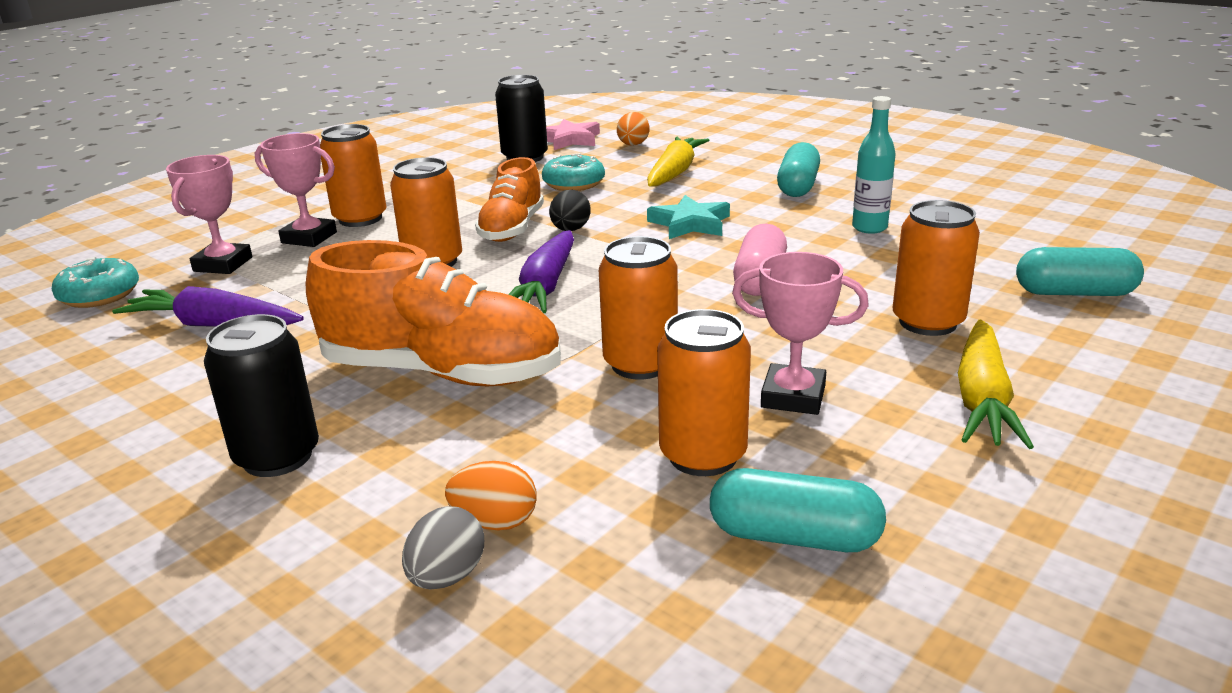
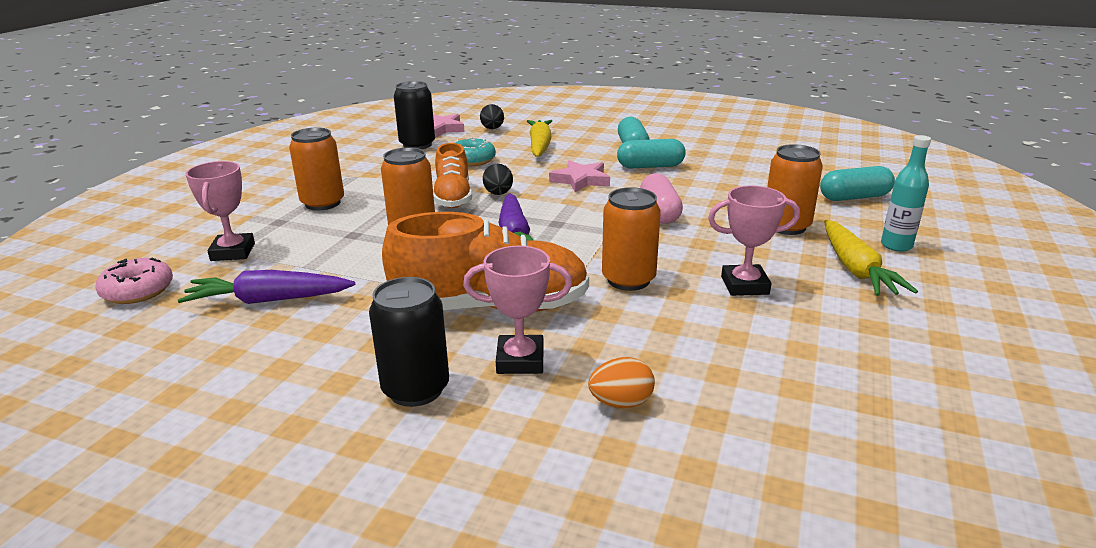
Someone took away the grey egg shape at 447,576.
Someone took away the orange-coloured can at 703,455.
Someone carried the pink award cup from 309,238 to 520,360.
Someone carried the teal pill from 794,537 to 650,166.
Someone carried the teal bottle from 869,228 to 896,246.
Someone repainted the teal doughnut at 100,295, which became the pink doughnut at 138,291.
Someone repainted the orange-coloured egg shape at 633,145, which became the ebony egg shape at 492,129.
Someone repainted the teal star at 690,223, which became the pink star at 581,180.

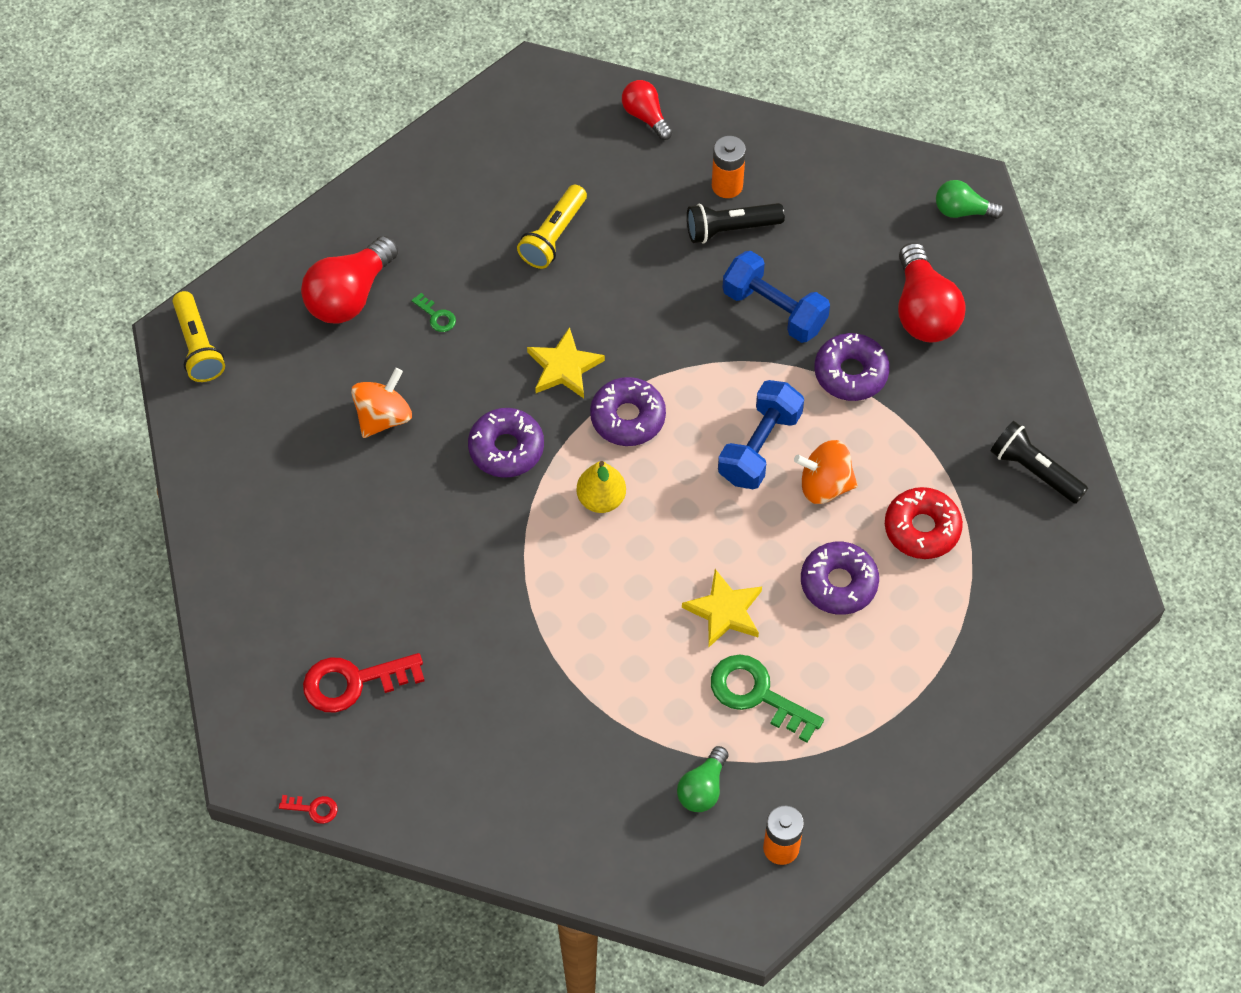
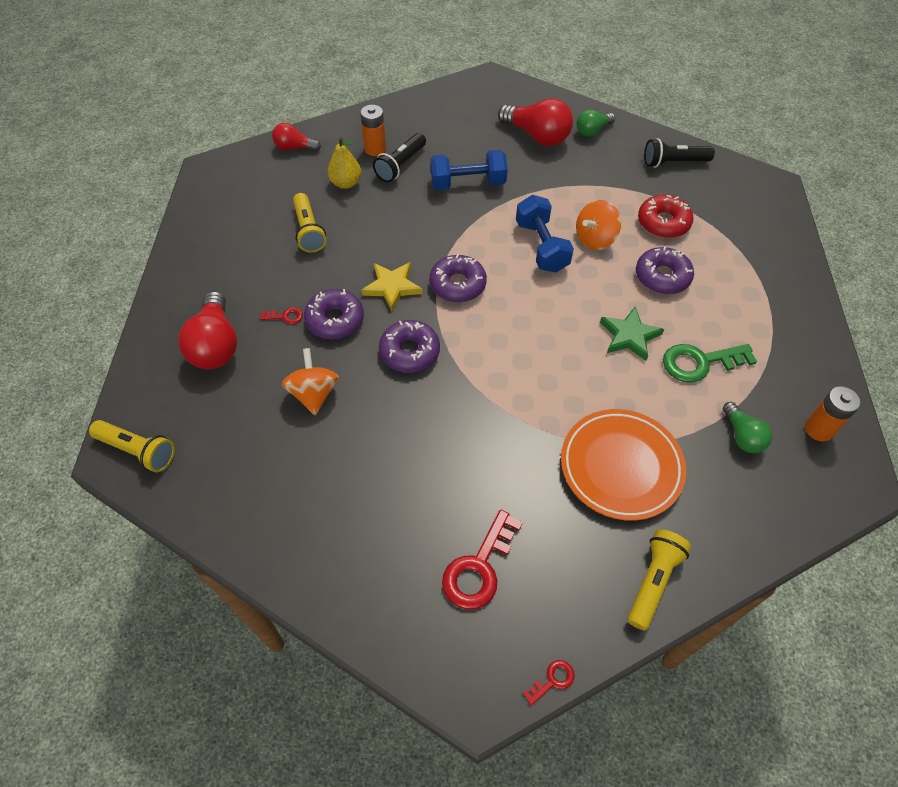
Someone put down the orange-coloured flat dish at 621,467.
Someone put down the golden pocket torch at 653,581.
Someone carried the golden pear fruit from 601,499 to 346,183.
Someone carried the purple doughnut from 850,373 to 335,320.
Someone carried the leaf-green bulb from 962,211 to 592,131.
Someone repainted the leaf-green key at 436,316, which became the crimson key at 285,316.
Someone repainted the golden star at 725,611, which became the leaf-green star at 629,336.

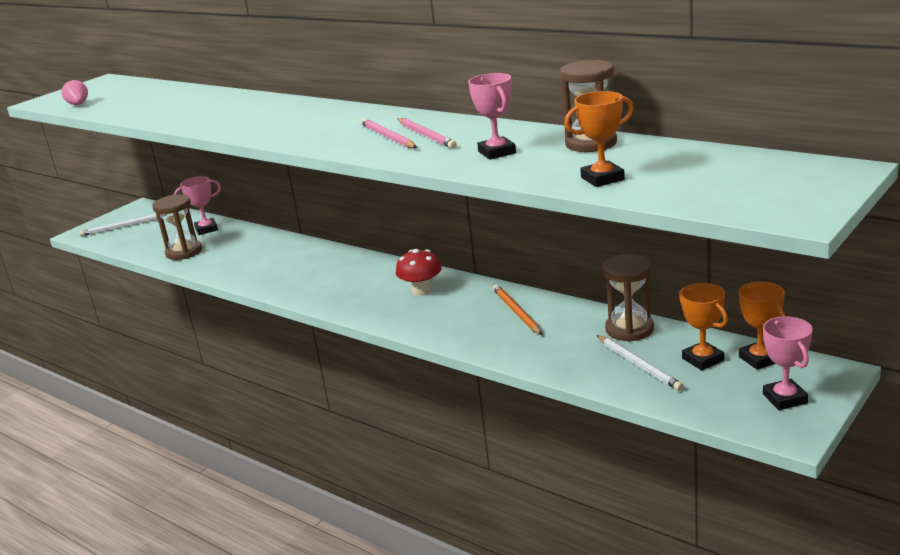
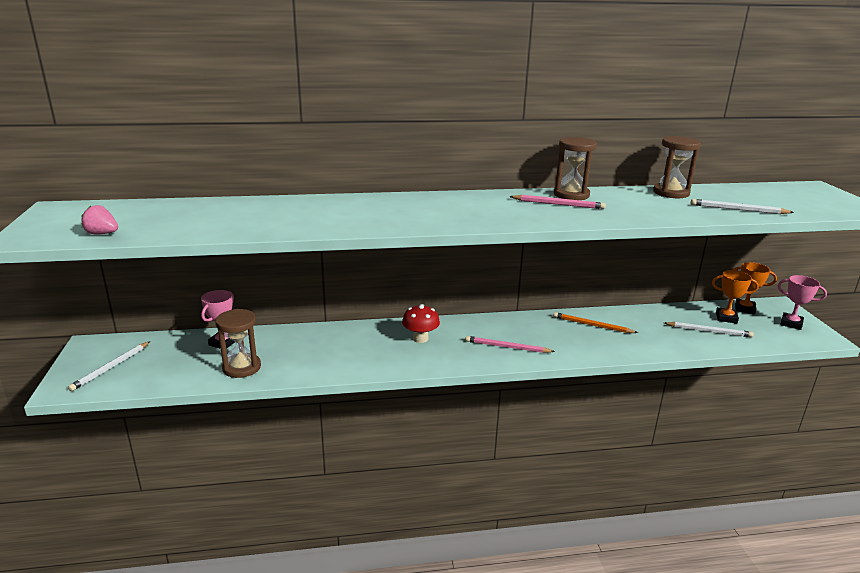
Someone took away the pink award cup at 497,152.
Someone carried the pink wooden pencil from 387,137 to 507,347.
Someone carried the crimson mushroom from 421,291 to 420,338.
Someone carried the russet hourglass from 629,329 to 571,195.
Someone swapped the orange-coloured award cup at 602,179 for the white wooden pencil at 738,210.

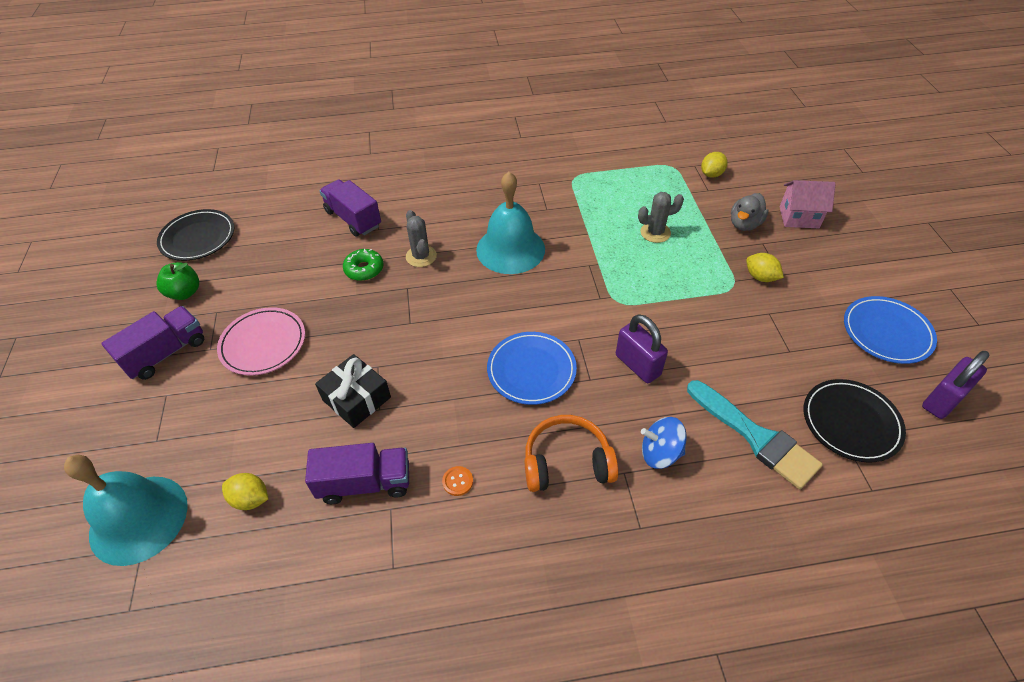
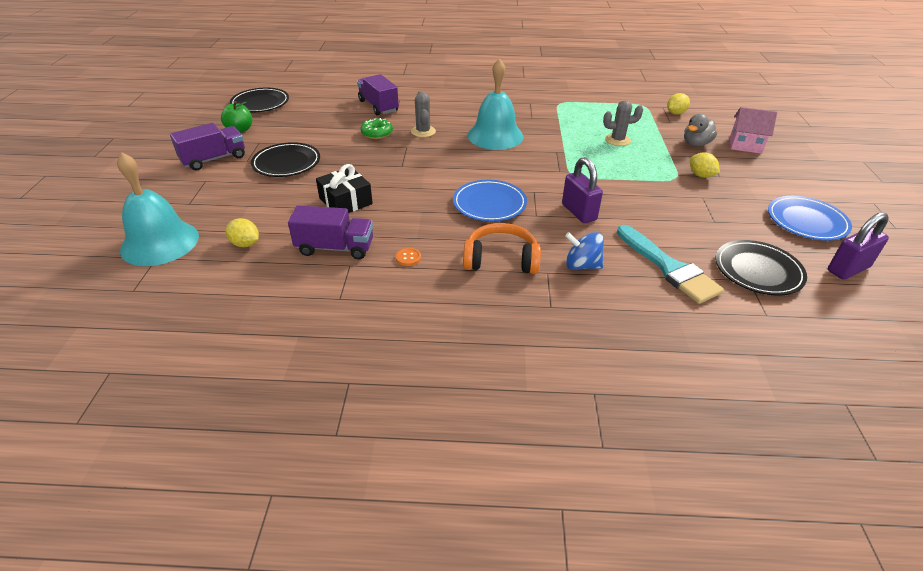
Someone repainted the pink flat dish at 263,344, which became the ebony flat dish at 286,163.

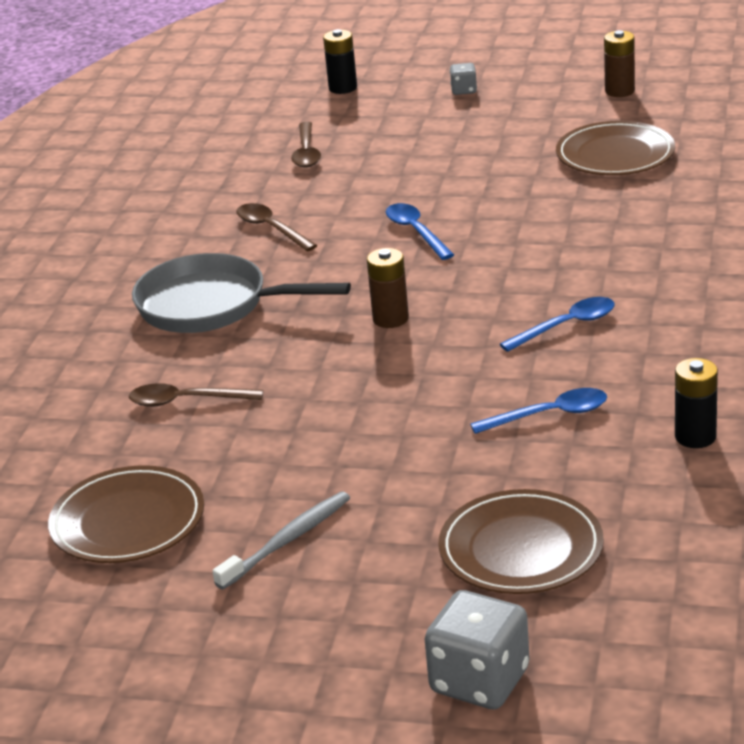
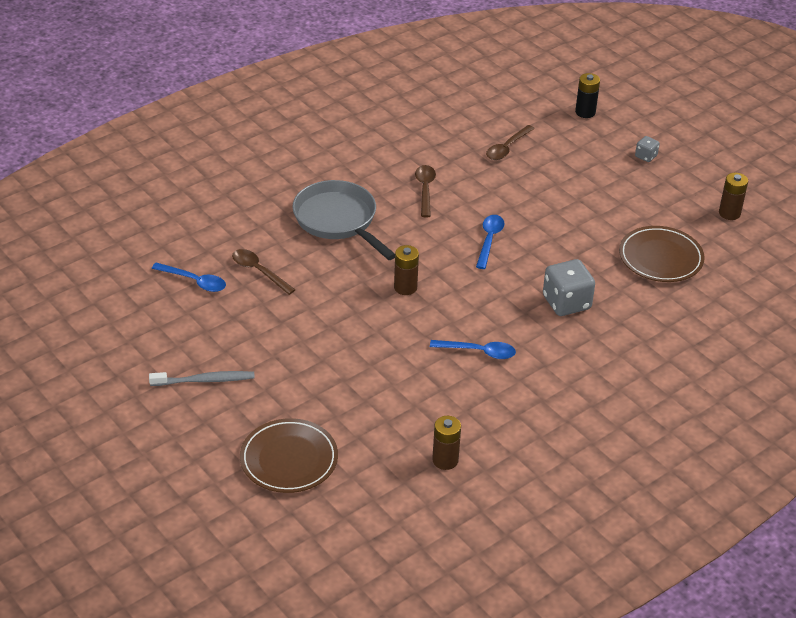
Someone took away the russet flat dish at 128,521.
Someone carried the grey game die from 480,681 to 566,303.
Someone carried the royal blue teaspoon from 550,415 to 195,281.
Someone repainted the ebony AA battery at 695,437, which became the russet AA battery at 445,460.

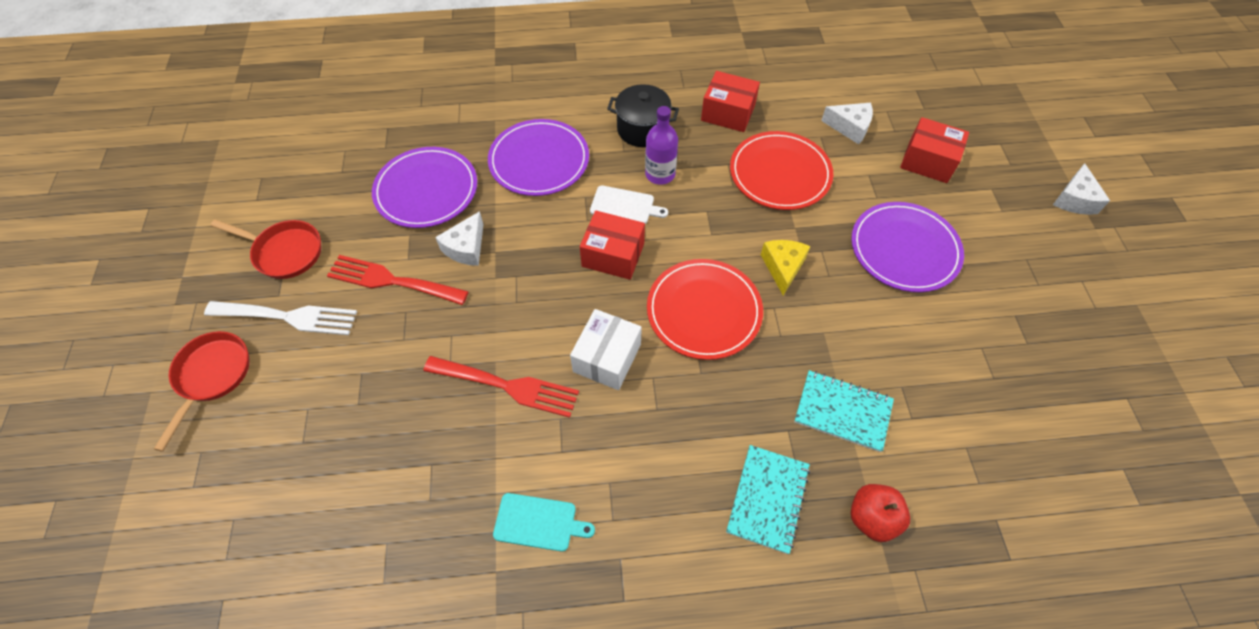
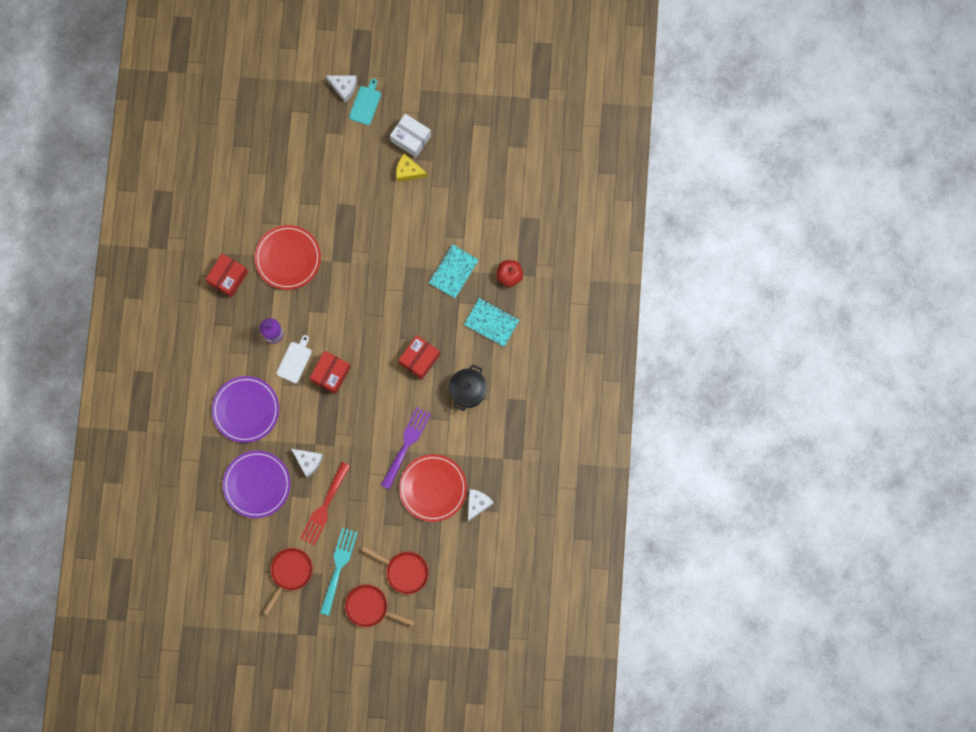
Someone took away the purple flat dish at 904,249.
Someone put down the crimson pan at 404,571.
Someone carried the teal chopping board from 538,522 to 365,104.
Someone carried the white parcel from 607,358 to 411,138.
Someone carried the ebony pot from 642,129 to 468,390.
Someone carried the crimson flat dish from 704,311 to 433,488.
Someone carried the golden cheese from 783,267 to 408,171.
Someone carried the white cheese from 850,127 to 477,504.
Someone carried the crimson parcel from 928,161 to 419,359.
Someone repainted the white dinner fork at 288,317, which became the teal dinner fork at 338,567.
Someone repainted the crimson dinner fork at 508,386, which became the purple dinner fork at 406,444.

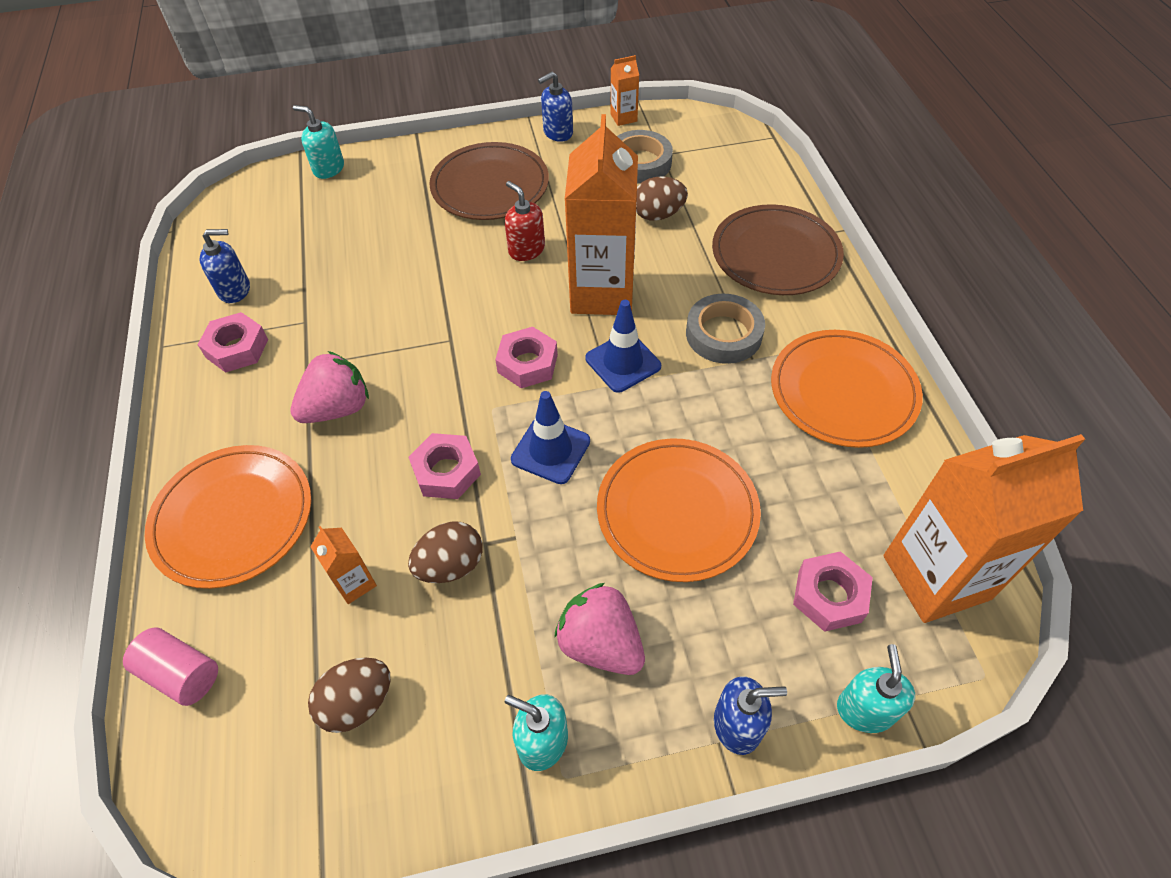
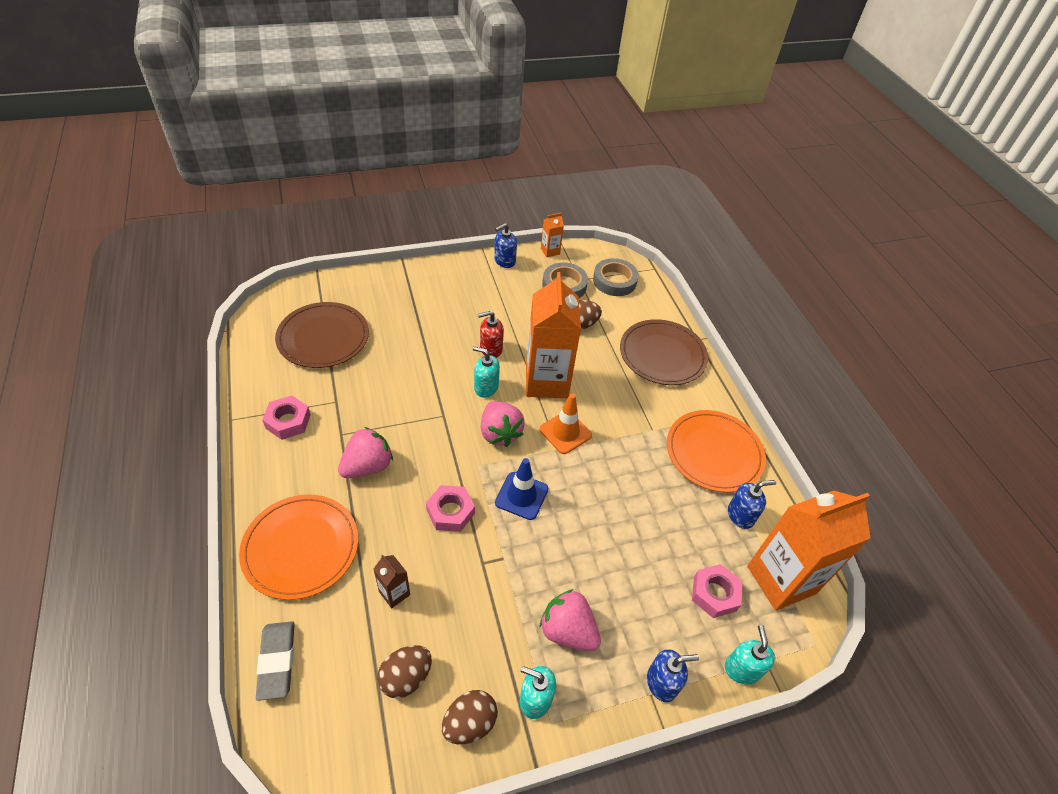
Someone took away the orange-coloured flat dish at 677,511.
Someone carried the royal blue soap pump from 235,290 to 741,515.
Someone carried the teal soap pump from 328,168 to 486,387.
Someone carried the russet egg shape from 450,565 to 469,723.
Someone carried the russet flat dish from 490,186 to 323,337.
Someone carried the grey sticky tape from 723,334 to 614,281.
Someone swapped the pink cylinder at 181,673 for the grey pencil eraser at 277,661.
Someone swapped the pink hexagon nut at 527,363 for the pink berry at 499,433.
Someone repainted the orange-coloured juice carton at 355,583, which became the russet juice carton at 394,593.
Someone repainted the royal blue road cone at 623,362, which became the orange-coloured road cone at 565,432.
Someone rotated the crimson soap pump at 526,250 by 60 degrees counterclockwise.

